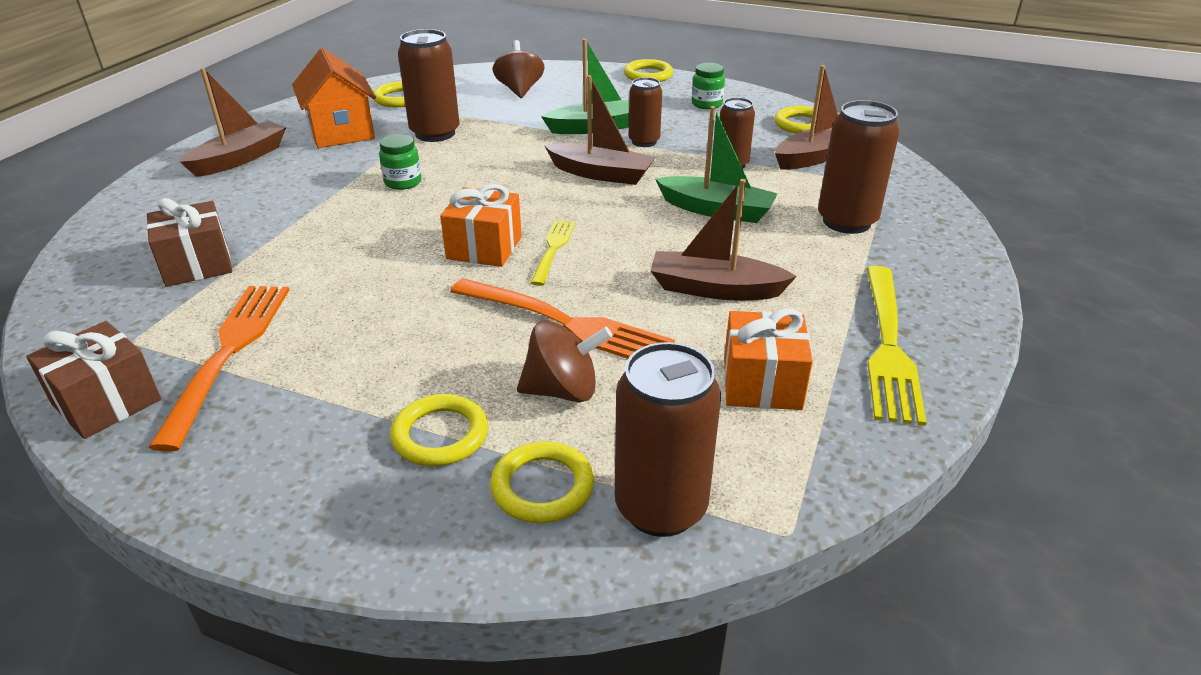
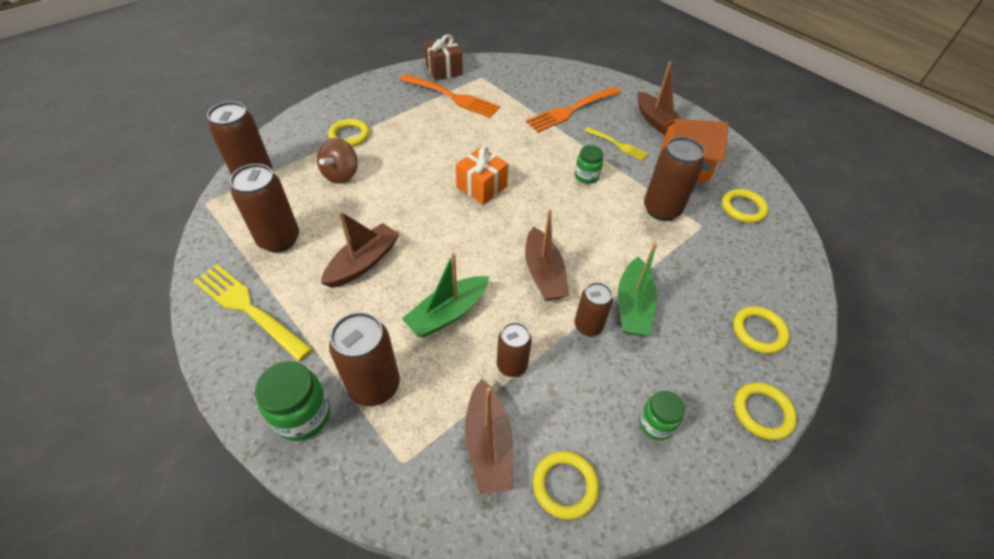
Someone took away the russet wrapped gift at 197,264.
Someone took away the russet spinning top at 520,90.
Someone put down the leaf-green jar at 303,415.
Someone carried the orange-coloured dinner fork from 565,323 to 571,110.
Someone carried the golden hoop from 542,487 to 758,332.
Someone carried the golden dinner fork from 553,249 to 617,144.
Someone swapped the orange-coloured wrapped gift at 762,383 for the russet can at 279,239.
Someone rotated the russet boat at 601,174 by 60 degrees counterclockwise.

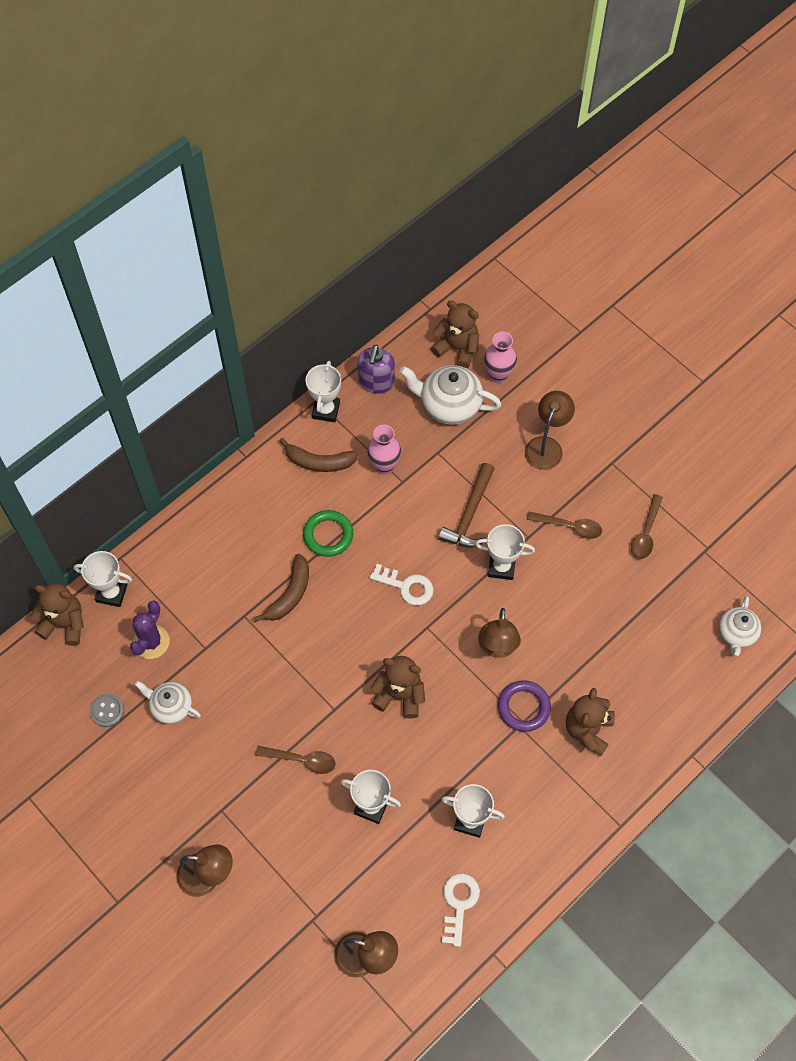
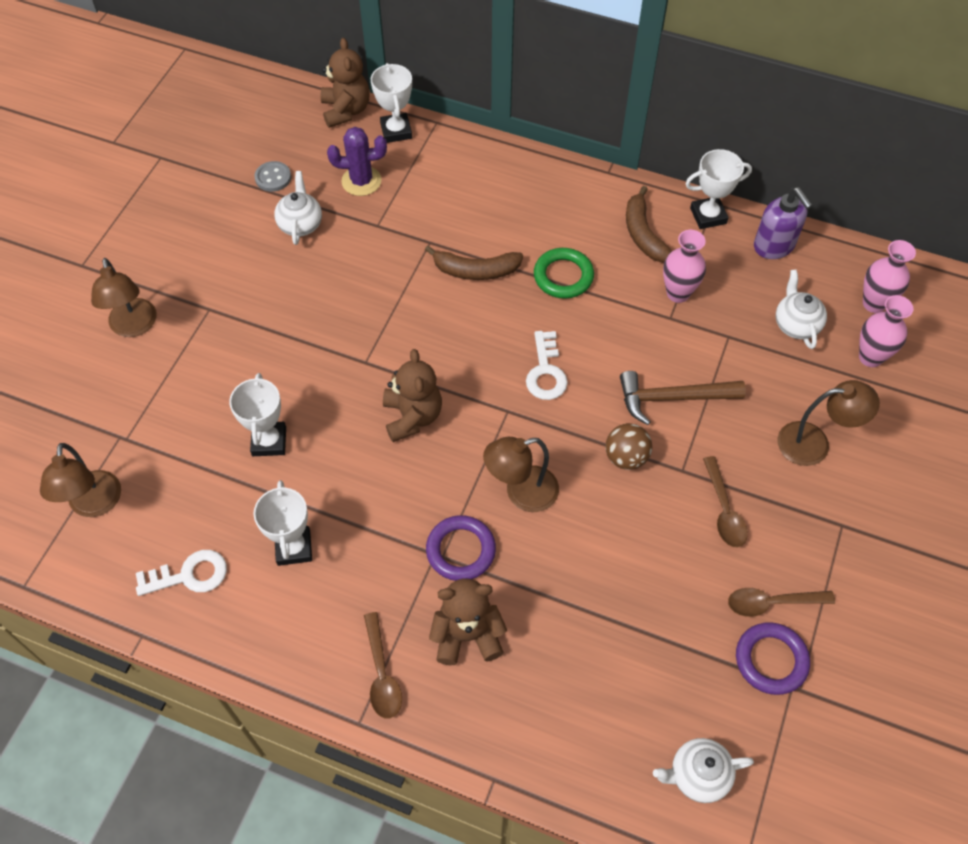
Someone put down the purple hoop at 771,660.
Someone carried the russet teaspoon from 301,760 to 382,674.
Someone swapped the russet stuffed bear at 457,348 for the pink vase at 874,303.
Someone swapped the white award cup at 501,567 for the russet play ball at 626,457.
Someone rotated the purple soap pump at 376,382 by 105 degrees counterclockwise.
Someone scaled the white china teapot at 449,405 by 0.63.

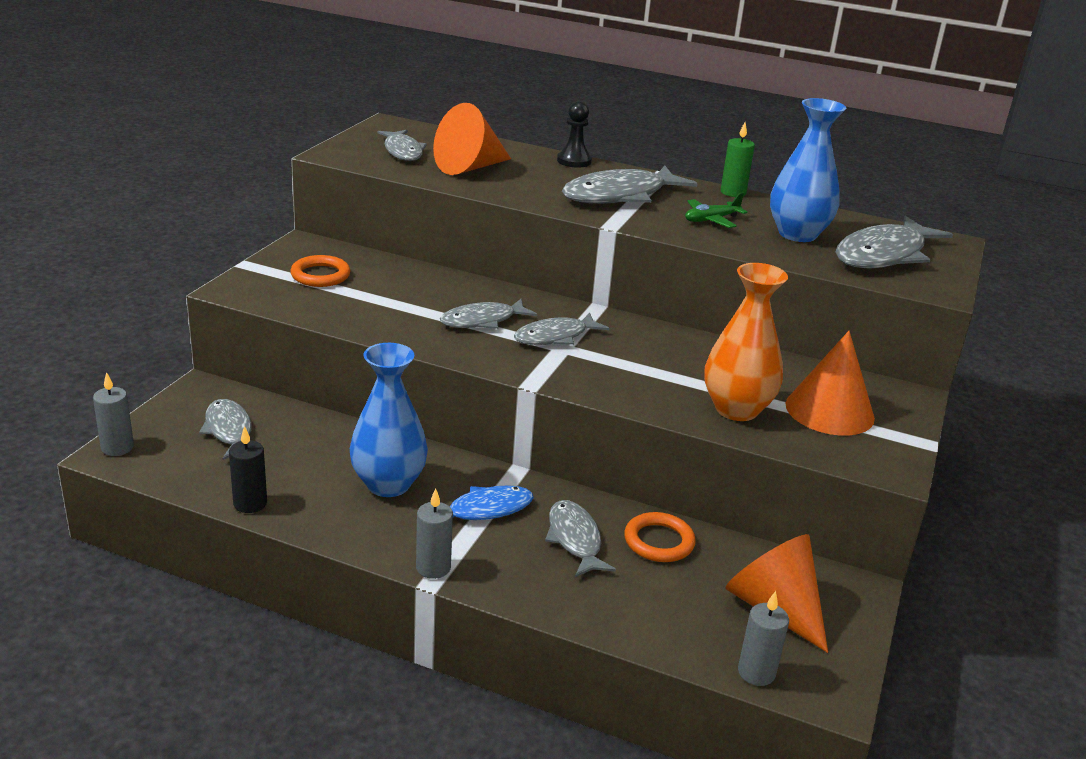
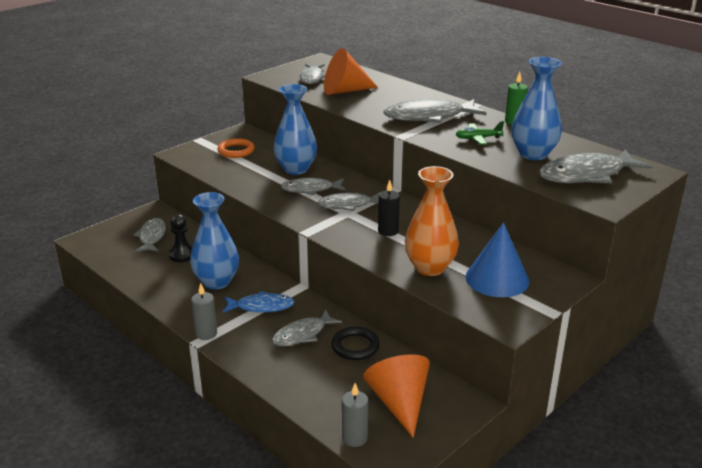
Someone took away the grey wax candle at 117,447.
Someone put down the royal blue vase at 296,169.
Someone carried the ebony wax candle from 250,503 to 388,231.
Someone carried the ebony pawn from 574,161 to 182,255.
Someone repainted the orange-coloured hoop at 659,541, which became the ebony hoop at 355,346.
Someone repainted the orange-coloured cone shape at 829,410, which became the royal blue cone shape at 497,279.
Someone rotated the grey fish at 575,539 by 135 degrees counterclockwise.

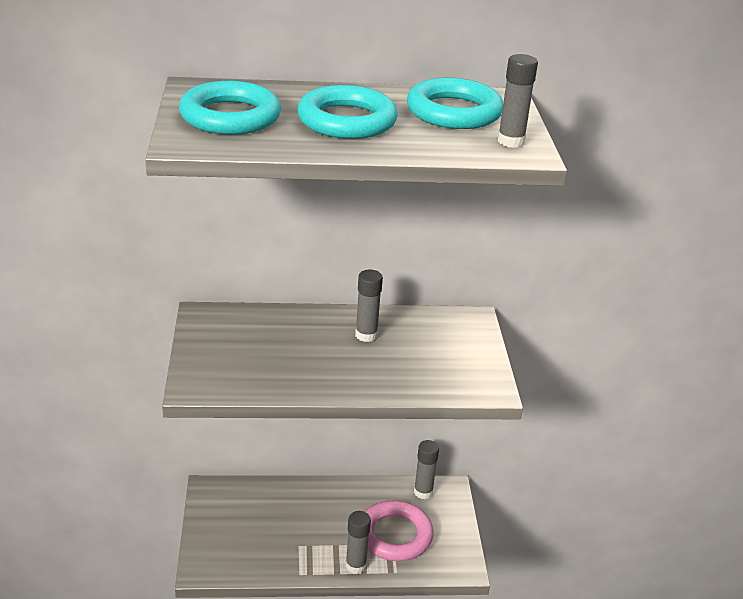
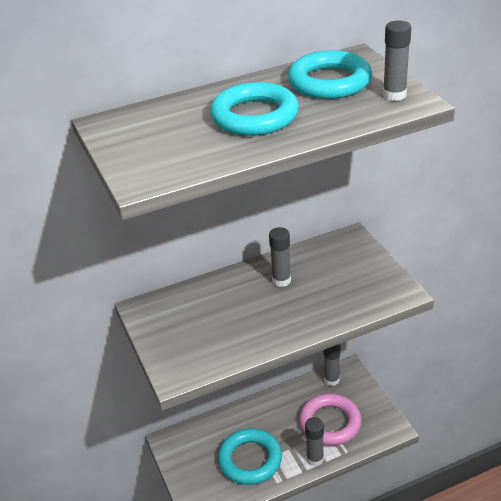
Someone carried the teal hoop from 230,116 to 250,460.

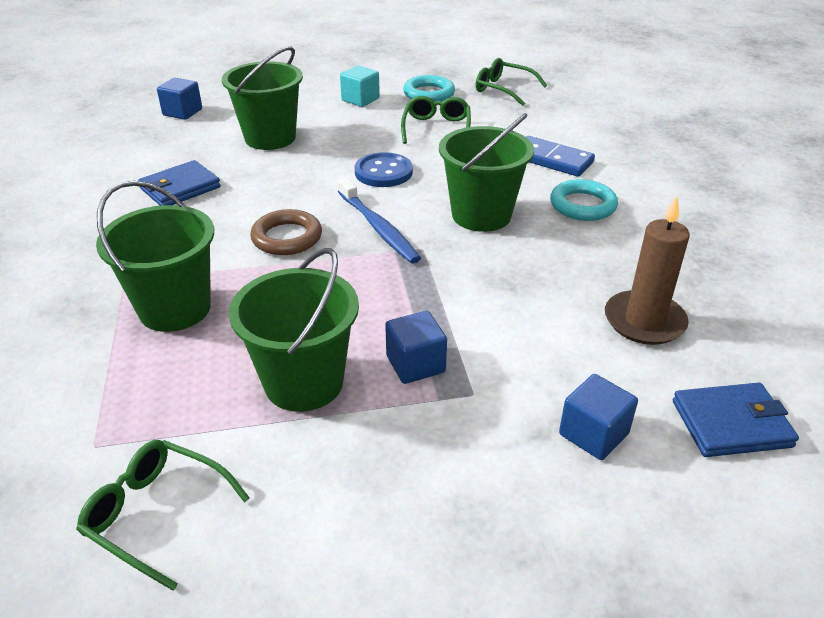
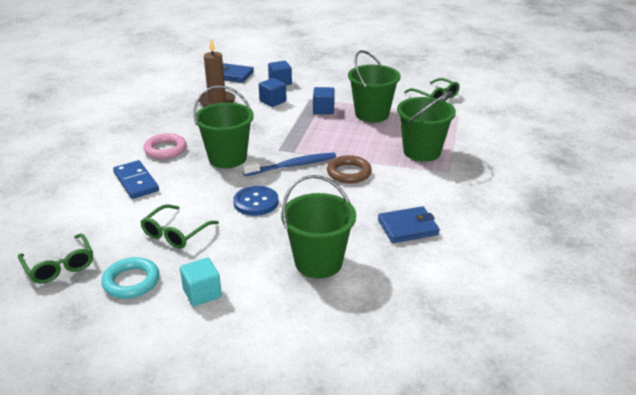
Someone carried the royal blue solid cube from 182,112 to 273,101.
Someone repainted the teal hoop at 582,205, which became the pink hoop at 165,149.
Someone rotated the royal blue dental brush at 378,228 by 75 degrees clockwise.

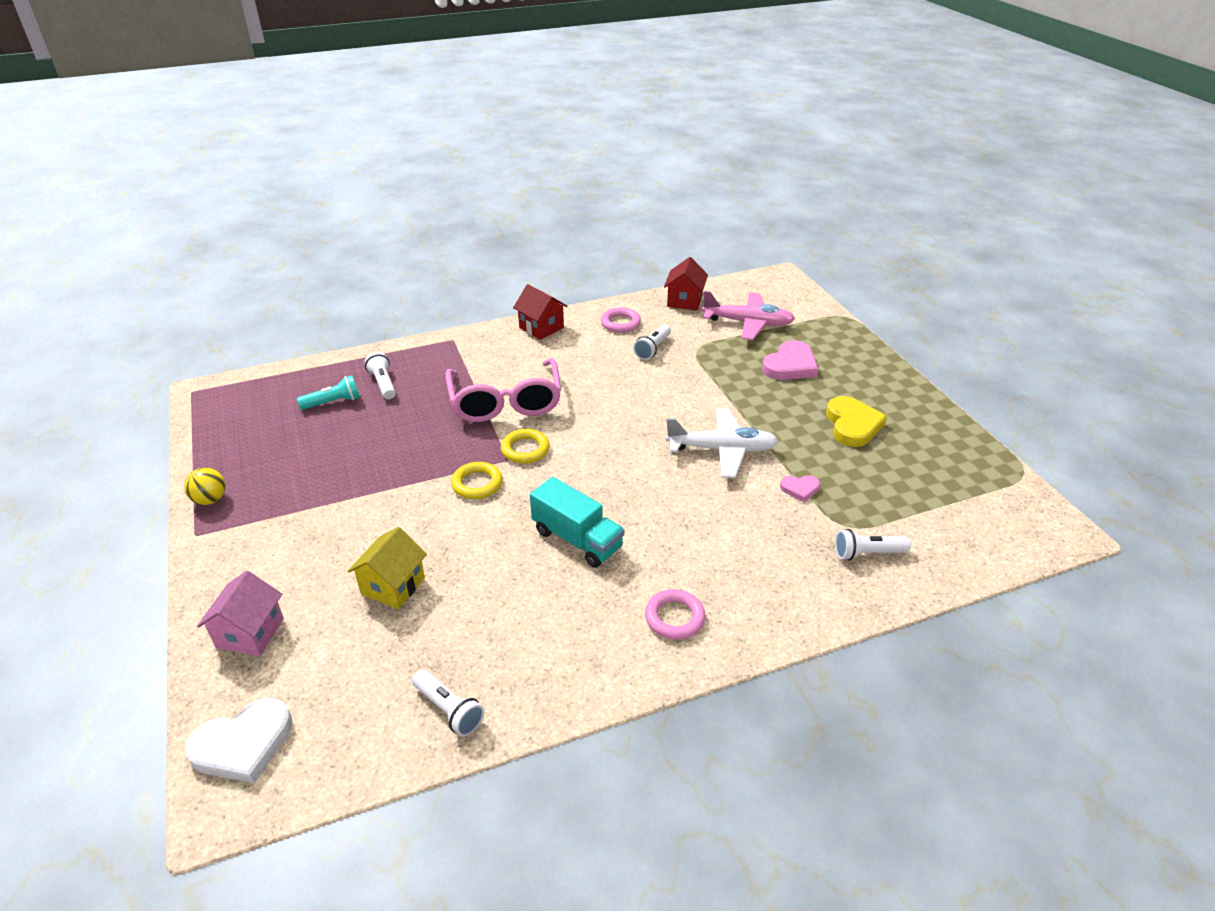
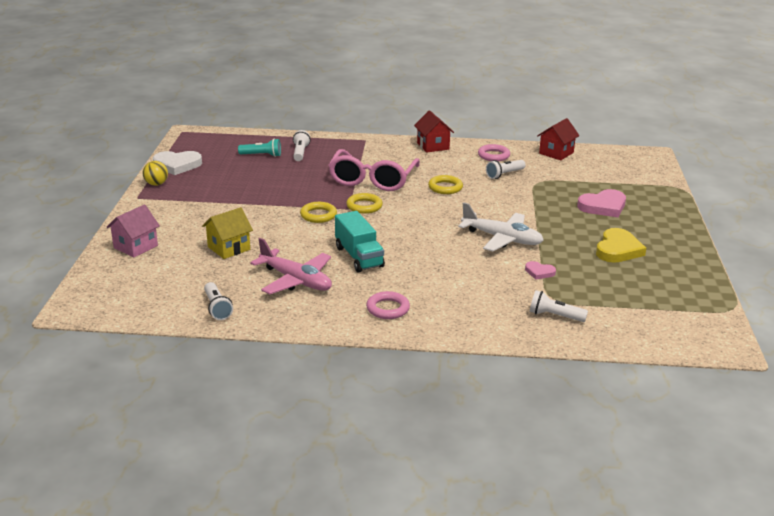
Someone put down the golden hoop at 445,187.
Someone carried the white heart from 243,744 to 177,165.
Someone carried the pink aeroplane from 748,323 to 296,280.

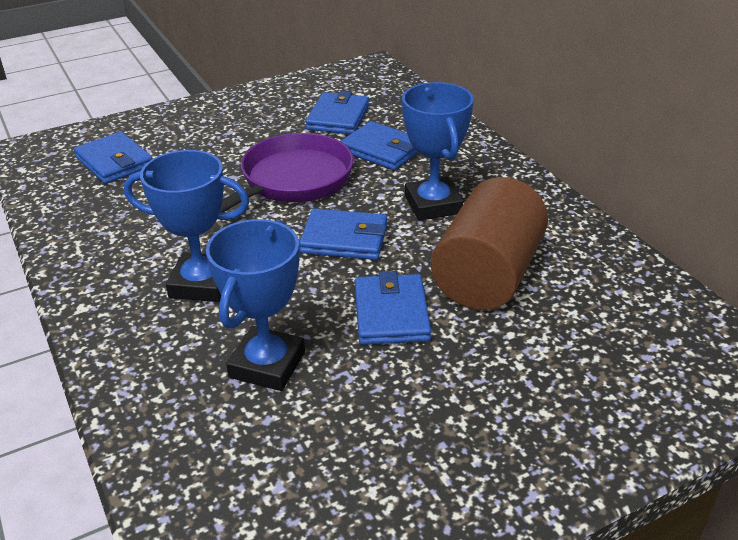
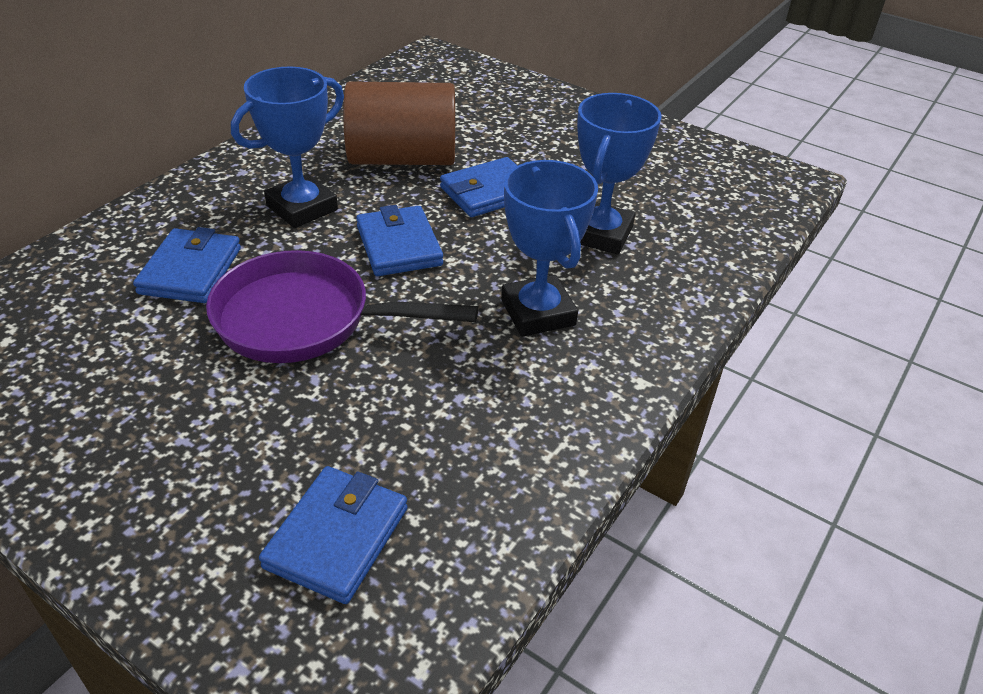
Someone took away the royal blue card wallet at 338,117.
Someone rotated the royal blue award cup at 267,365 by 60 degrees counterclockwise.

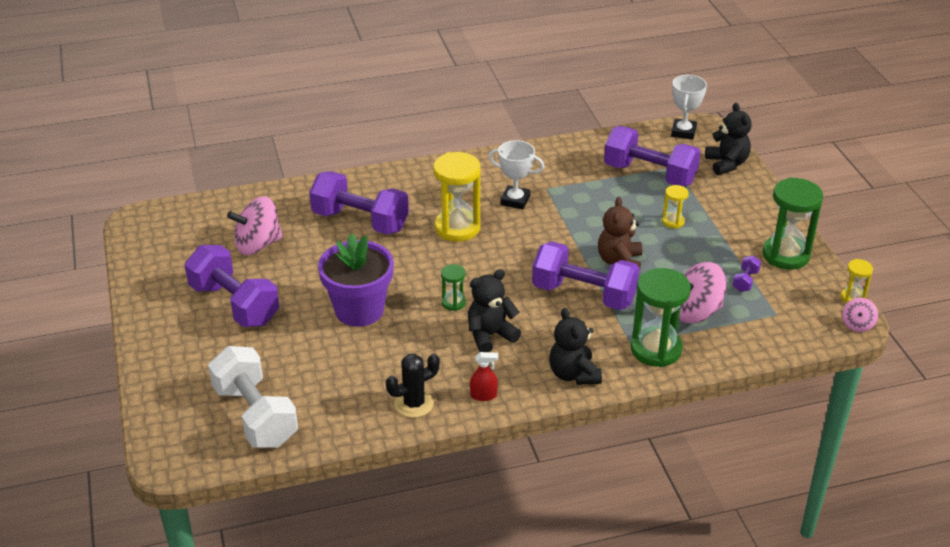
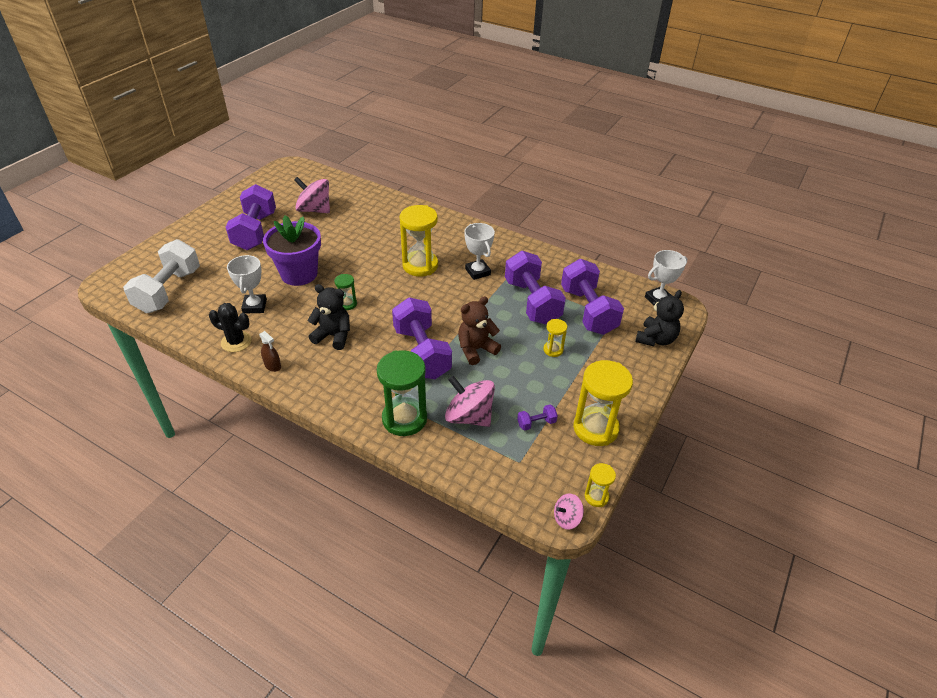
Someone took away the ebony stuffed bear at 573,374.
Someone put down the white award cup at 254,306.
Someone carried the purple free weight from 360,221 to 532,302.
Someone repainted the crimson sprayer at 483,395, which became the russet sprayer at 272,366.
Someone repainted the leaf-green hourglass at 785,255, which became the golden hourglass at 595,428.

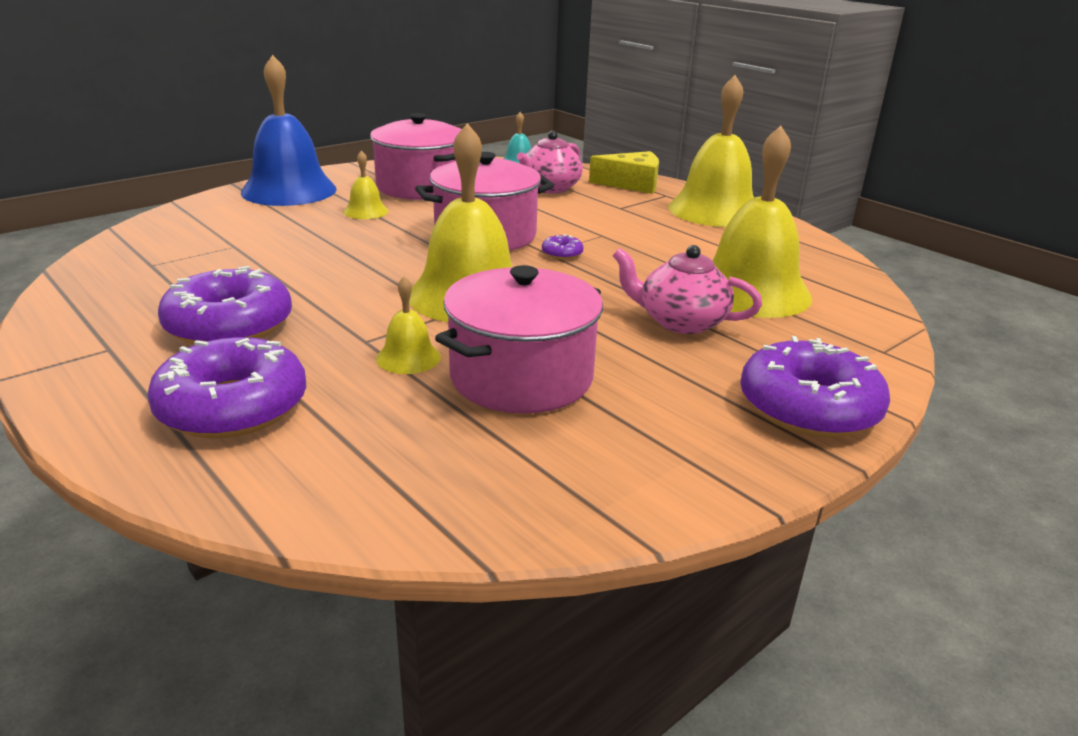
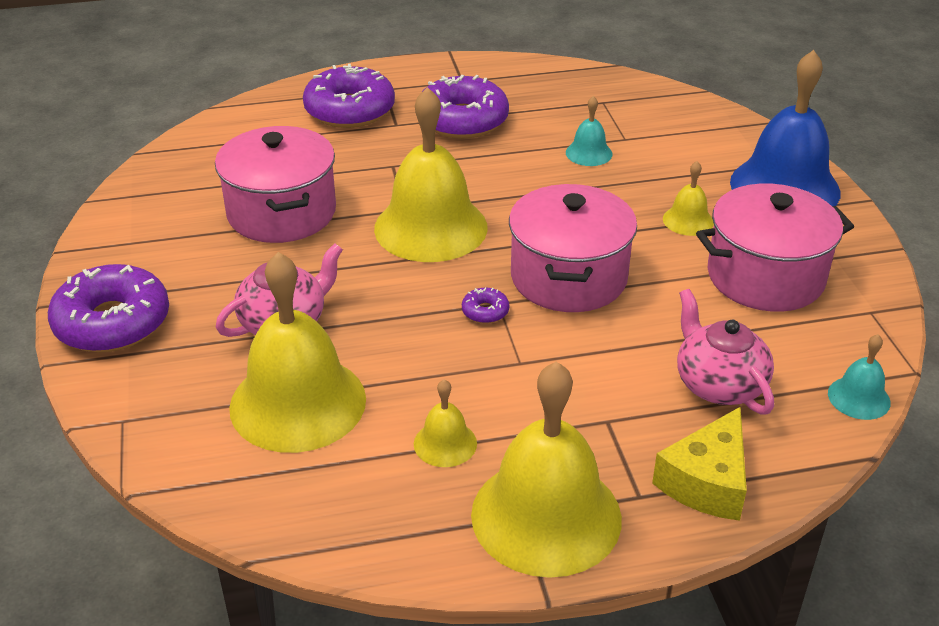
Someone put down the teal school bell at 589,153.
Someone carried the golden school bell from 408,357 to 445,443.

